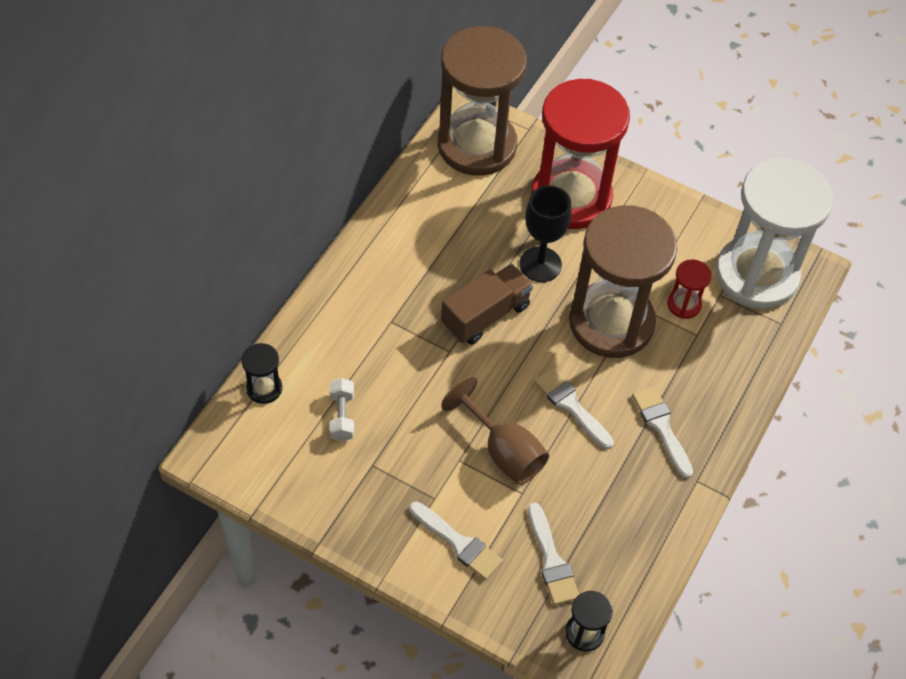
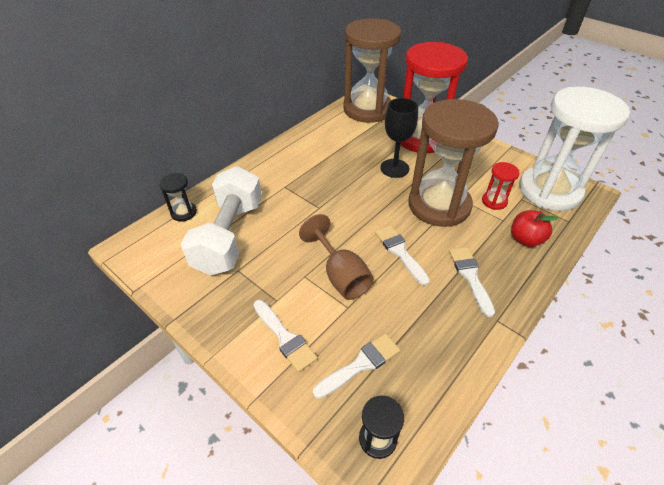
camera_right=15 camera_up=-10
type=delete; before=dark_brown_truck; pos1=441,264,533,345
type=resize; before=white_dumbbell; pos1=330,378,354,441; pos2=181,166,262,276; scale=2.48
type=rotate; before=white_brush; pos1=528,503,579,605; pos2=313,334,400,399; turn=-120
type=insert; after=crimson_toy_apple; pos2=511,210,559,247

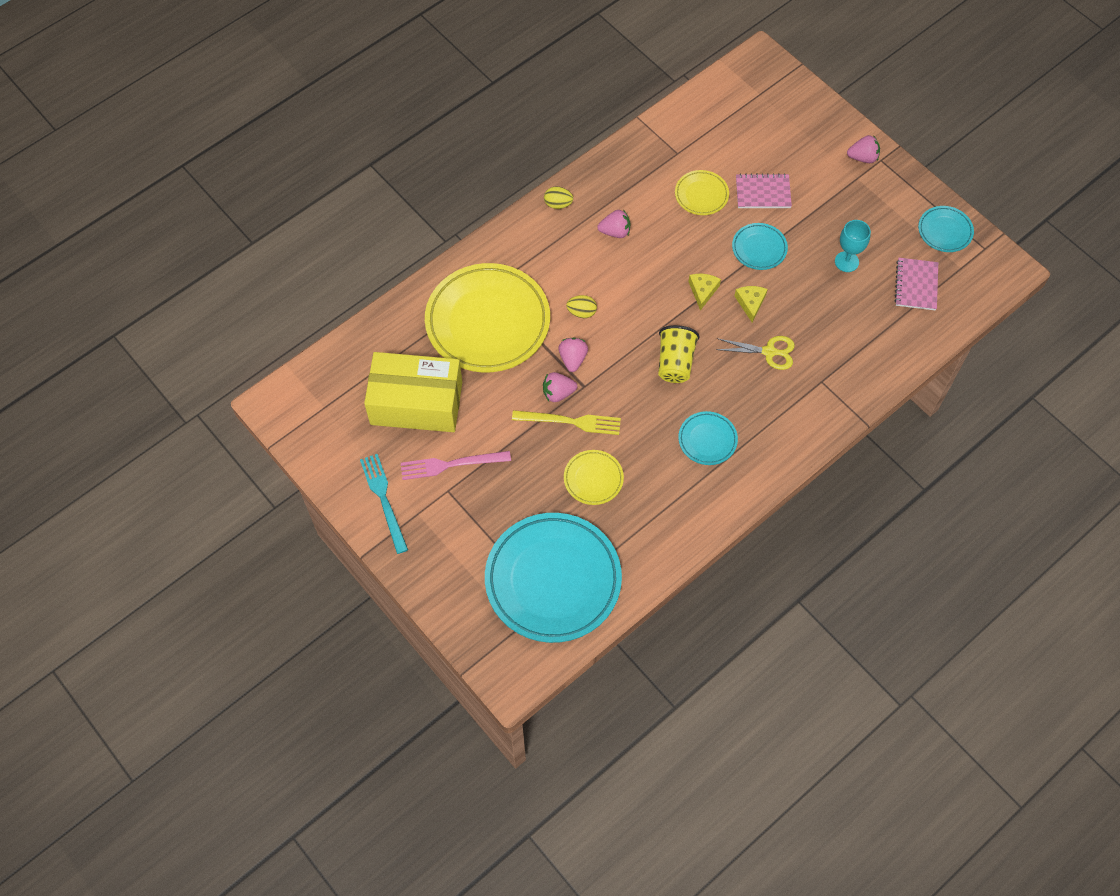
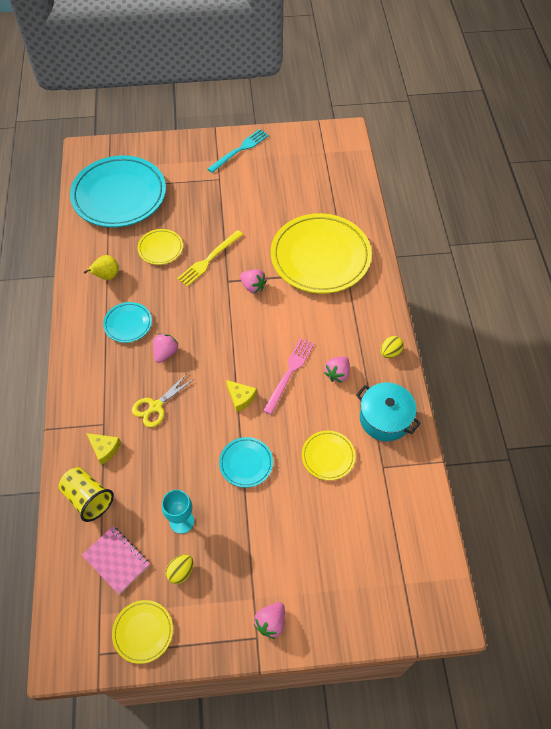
camera_right=125 camera_up=-5
type=delete; before=rose-pink_exercise_book; pos1=736,173,792,208
type=recolor; before=turquoise_flat_dish; after=yellow_flat_dish; pos1=918,206,974,252; pos2=112,600,173,664
type=move; before=yellow_cheese; pos1=734,286,768,323; pos2=86,433,121,465
type=move; before=yellow_egg; pos1=566,295,597,318; pos2=166,554,193,584
type=move; before=yellow_cup; pos1=658,325,700,383; pos2=58,467,114,522
type=delete; before=yellow_box; pos1=364,352,462,432
type=move; before=rose-pink_toy_strawberry; pos1=543,372,577,402; pos2=153,333,178,363
type=move; before=rose-pink_dinner_fork; pos1=401,451,511,480; pos2=263,338,314,415
type=rotate; before=turquoise_dinner_fork; pos1=360,454,408,554; pos2=208,129,269,173; turn=-60
type=insert; after=yellow_pear_fruit; pos2=84,255,119,280
type=insert; after=turquoise_stockpot; pos2=356,383,421,441

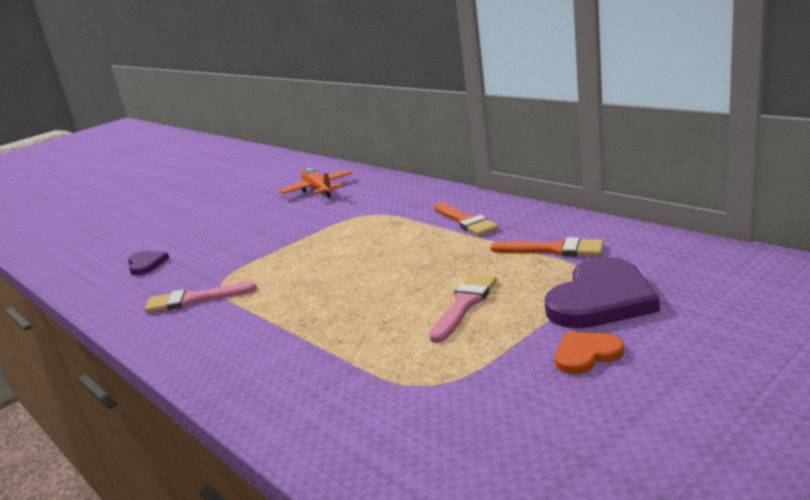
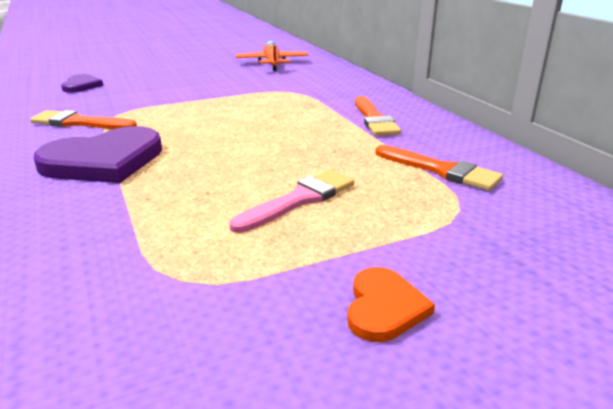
camera_right=15 camera_up=5
type=move; before=purple_love_heart; pos1=544,257,660,328; pos2=34,126,162,183
type=recolor; before=rose-pink_brush; after=bright_orange_brush; pos1=144,282,257,313; pos2=30,110,137,129
type=rotate; before=bright_orange_love_heart; pos1=555,332,624,374; pos2=347,267,435,342; turn=105

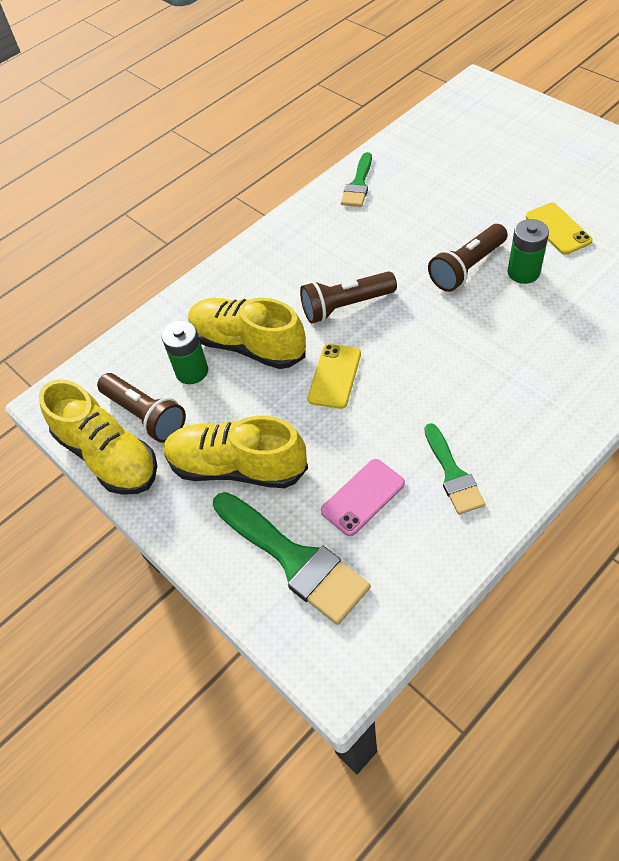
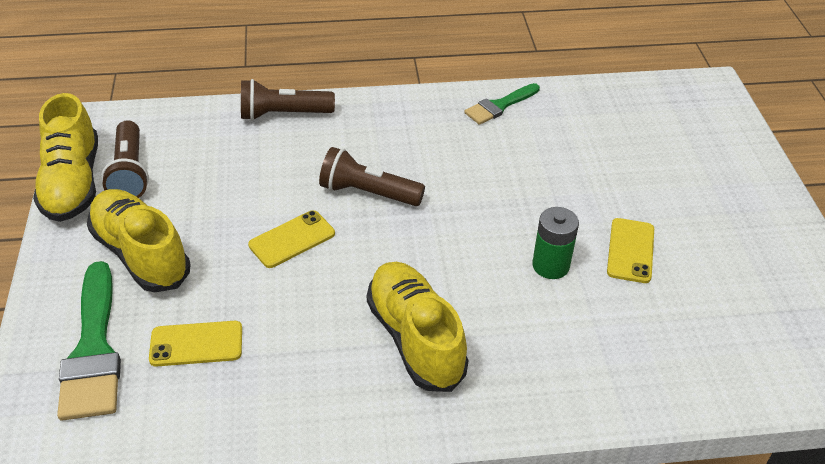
camera_right=30 camera_up=-10
type=move; before=dark_brown_torch; pos1=428,224,508,292; pos2=241,79,335,121
type=move; before=yellow_shoe; pos1=188,298,306,369; pos2=367,262,468,392
type=delete; before=emerald_AA_battery; pos1=162,321,208,384
type=delete; before=emerald_brush; pos1=424,423,485,515
type=recolor; before=rose-pink_mobile_phone; after=yellow_mobile_phone; pos1=321,459,405,536; pos2=149,321,242,367

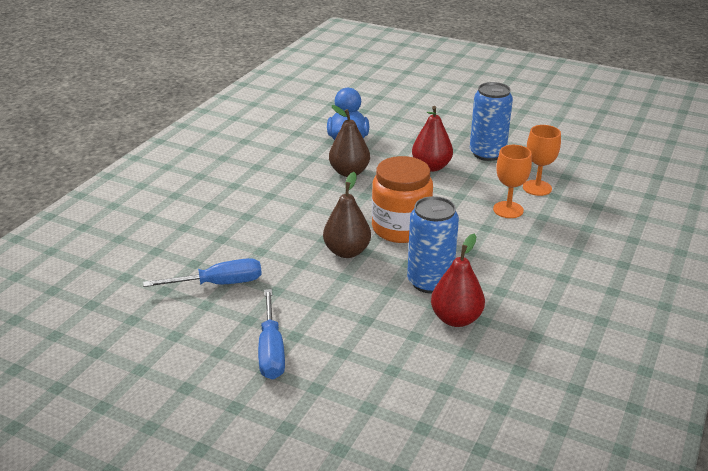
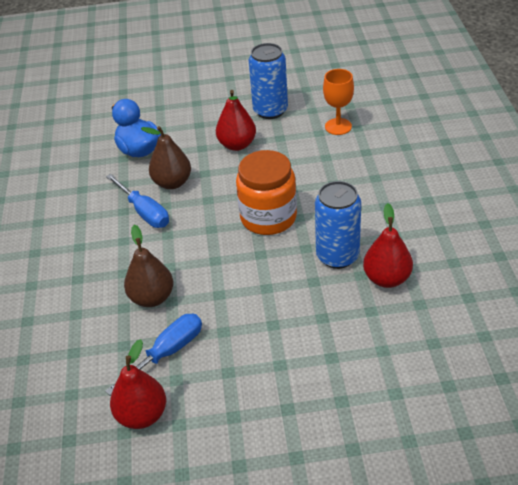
camera_right=-30 camera_up=10
type=delete; before=bright_orange_wine_glass; pos1=493,145,532,218
type=move; before=dark_brown_pear_fruit; pos1=323,172,371,258; pos2=124,225,173,307
type=move; before=cobalt_screwdriver; pos1=258,289,285,379; pos2=106,174,169,228
type=insert; after=crimson_pear_fruit; pos2=110,339,166,429

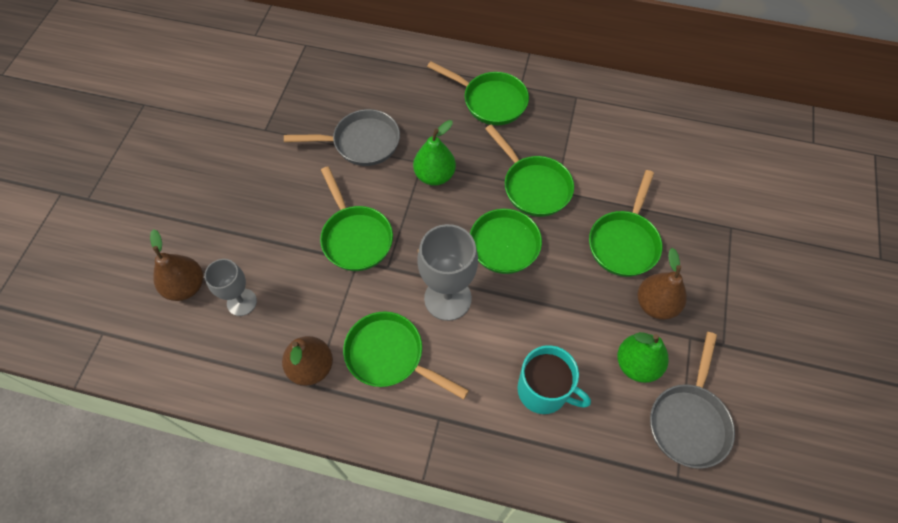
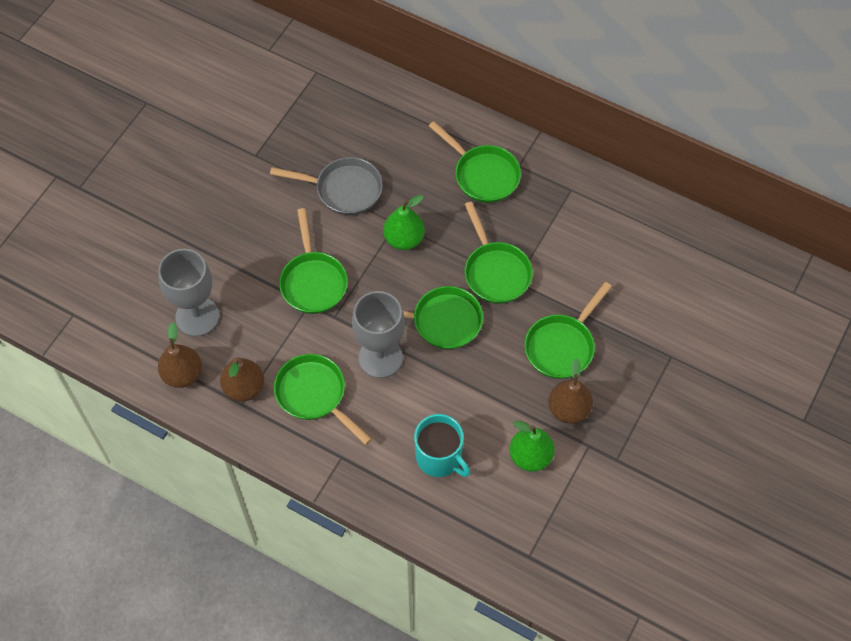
camera_right=15 camera_up=0
type=move; before=dark_brown_pear_fruit; pos1=150,229,203,301; pos2=158,322,202,388
type=resize; before=gray_wine_glass; pos1=204,259,257,316; pos2=158,249,219,336; scale=1.61
type=delete; before=gray_frying_pan; pos1=650,332,735,469

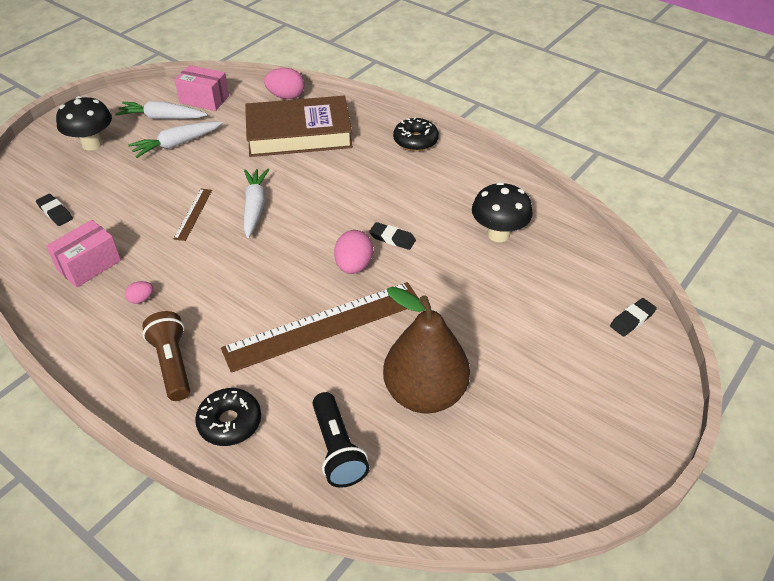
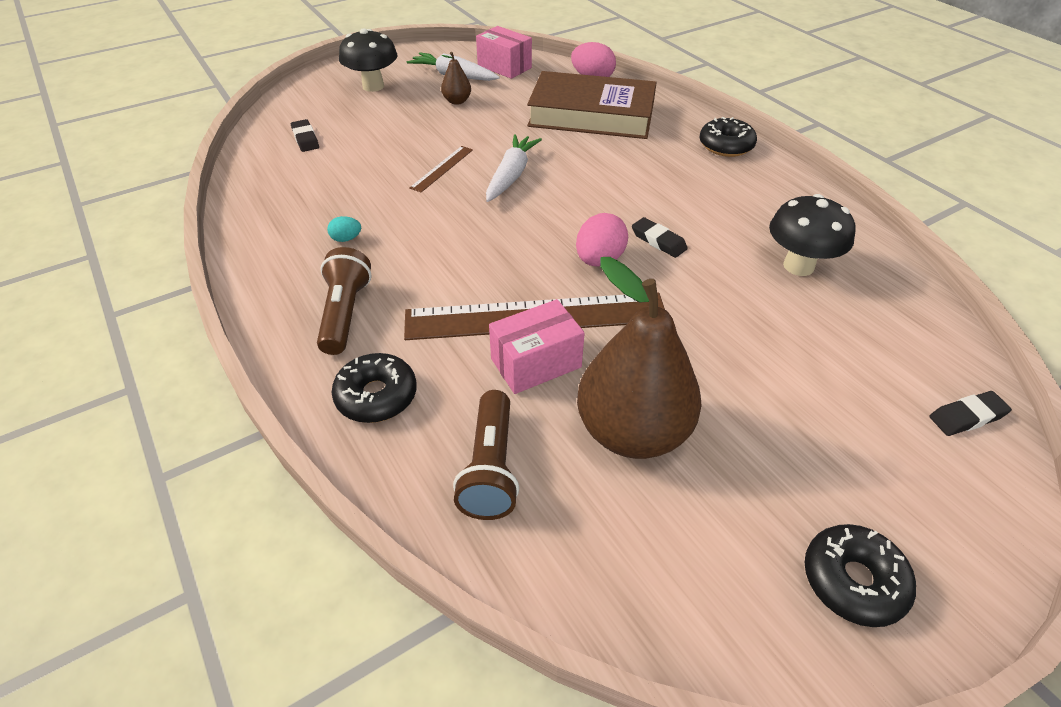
camera_right=20 camera_up=0
type=replace; before=white_carrot; after=dark_brown_pear_fruit; pos1=128,121,223,158; pos2=441,52,471,105
type=move; before=rose-pink_box; pos1=46,220,121,288; pos2=489,299,585,394
type=recolor; before=rose-pink_egg; after=turquoise_egg; pos1=125,281,154,304; pos2=327,216,361,242
type=recolor; before=jet-black_torch; after=dark_brown_torch; pos1=312,392,369,488; pos2=453,390,519,520
type=insert; after=jet-black_doughnut; pos2=804,524,916,627

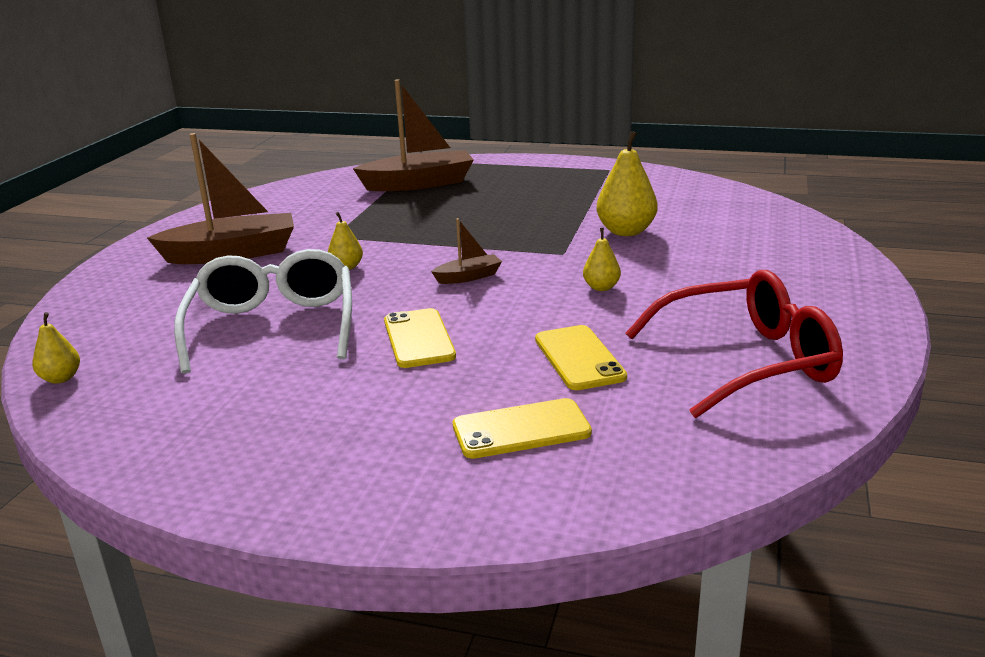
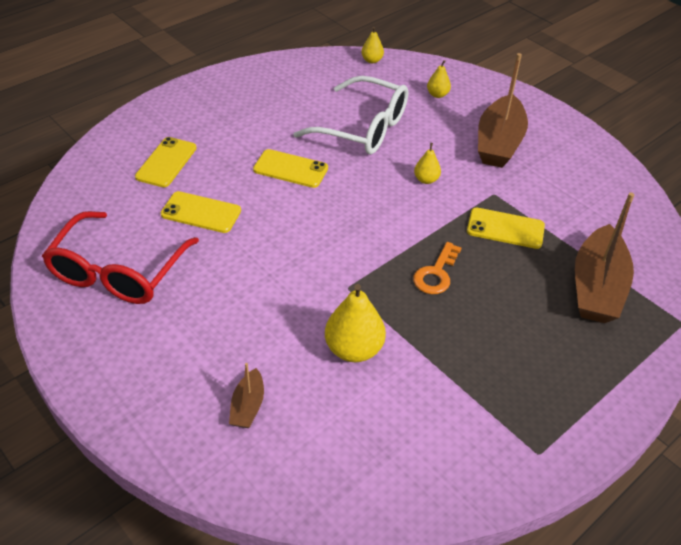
camera_right=120 camera_up=20
type=move; before=dark_brown_sailboat; pos1=431,218,502,284; pos2=229,363,264,428
type=move; before=yellow_pear_fruit; pos1=583,228,621,291; pos2=427,60,451,98
type=insert; after=yellow_mobile_phone; pos2=467,208,545,249
type=insert; after=bright_orange_door_key; pos2=413,242,461,294

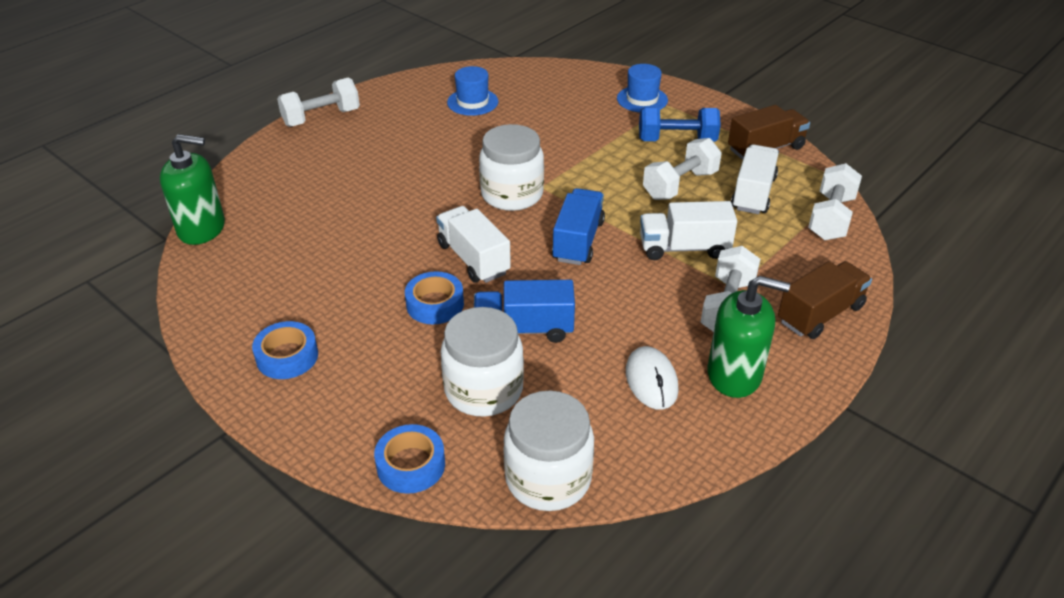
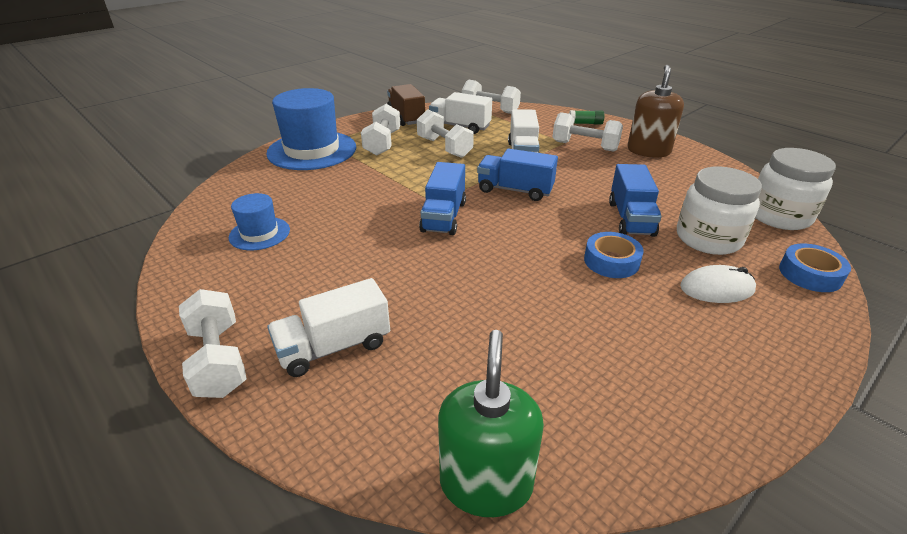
camera_right=-85 camera_up=-5
type=resize; before=cobalt_top_hat; pos1=617,64,668,112; pos2=266,88,356,170; scale=1.93
type=recolor; before=cobalt_dumbbell; after=white_dumbbell; pos1=639,107,721,142; pos2=361,104,400,156
type=replace; before=white_jar; after=cobalt_truck; pos1=479,124,544,211; pos2=419,162,466,235
type=move; before=white_truck; pos1=436,206,511,283; pos2=267,278,390,377
type=replace; before=dark_brown_truck; after=emerald_glue; pos1=778,261,872,339; pos2=569,110,605,125
type=recolor; before=emerald_soap_pump; after=dark_brown_soap_pump; pos1=707,276,790,398; pos2=627,65,684,158
type=delete; before=cobalt_tape; pos1=252,321,318,379
type=move; before=white_computer_mouse; pos1=626,346,679,410; pos2=680,265,756,303

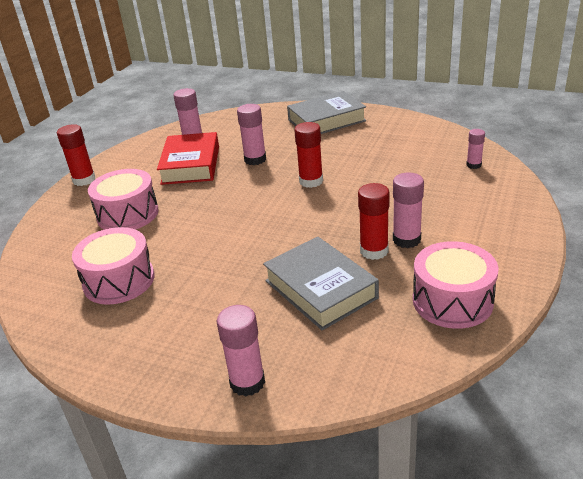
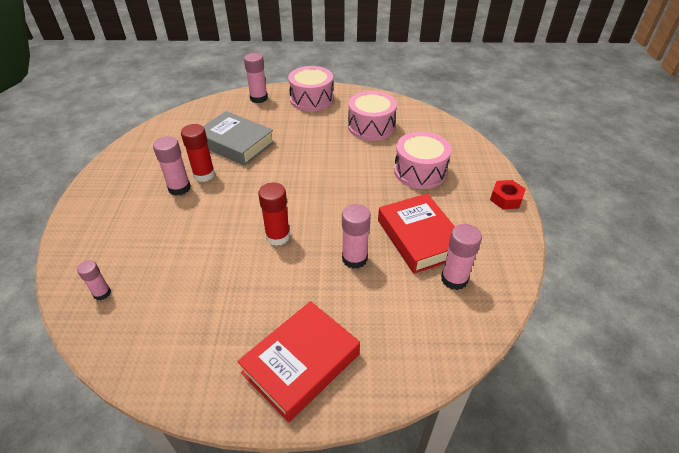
camera_right=155 camera_up=10
type=recolor; before=gray_book; after=crimson_book; pos1=287,91,366,134; pos2=237,301,360,422
type=replace; before=crimson_glue; after=crimson_hexagon_nut; pos1=57,124,96,186; pos2=490,180,526,209
type=move; before=rose-pink_snare_drum; pos1=413,241,499,329; pos2=288,66,333,111

